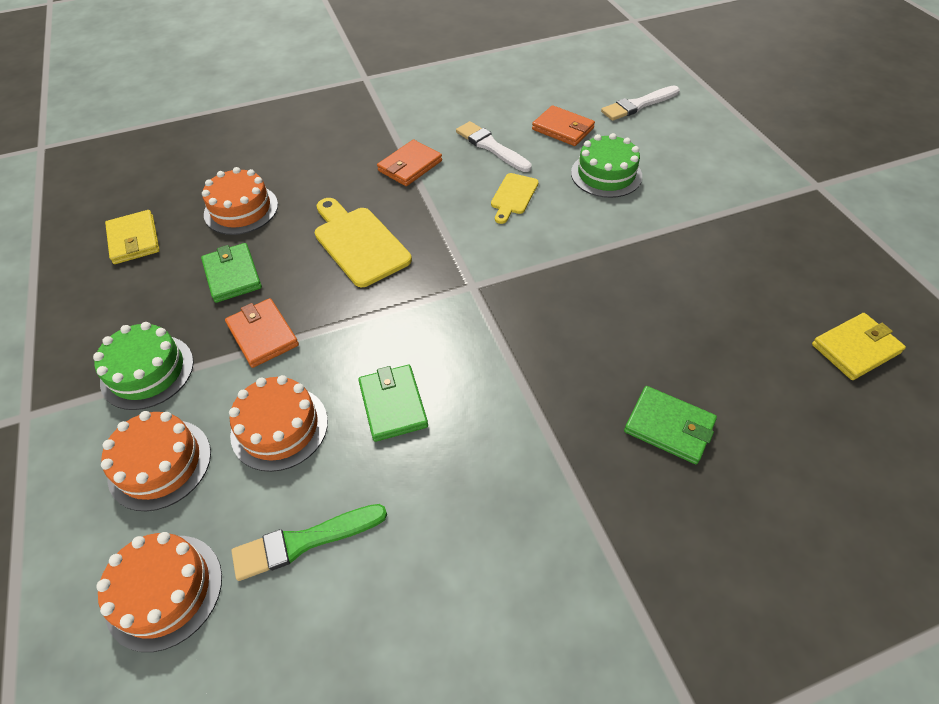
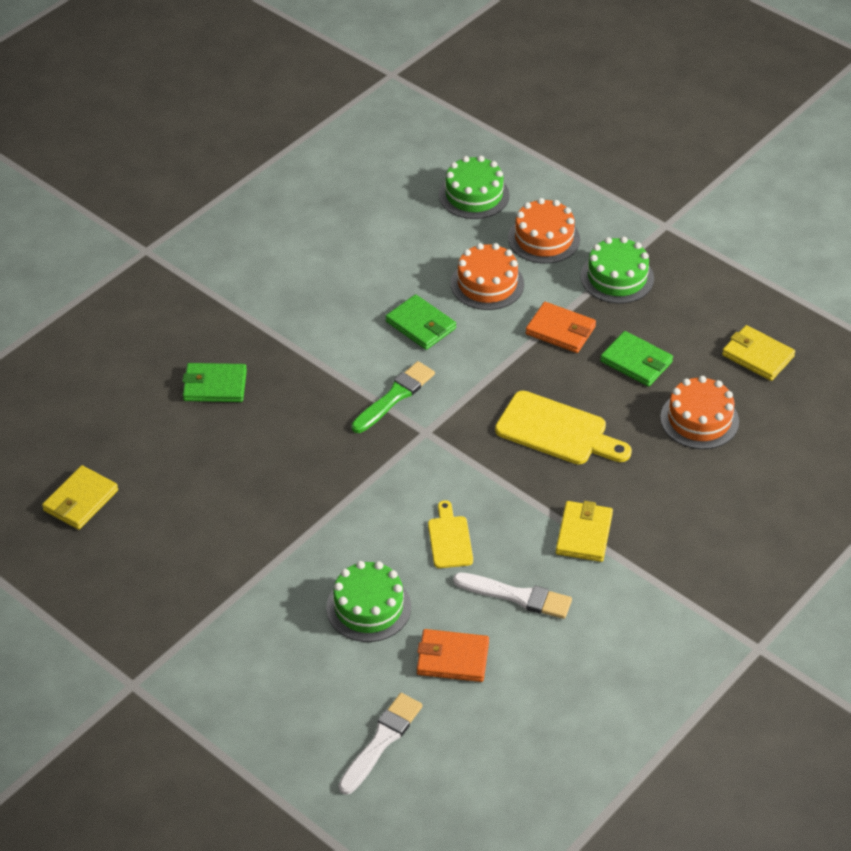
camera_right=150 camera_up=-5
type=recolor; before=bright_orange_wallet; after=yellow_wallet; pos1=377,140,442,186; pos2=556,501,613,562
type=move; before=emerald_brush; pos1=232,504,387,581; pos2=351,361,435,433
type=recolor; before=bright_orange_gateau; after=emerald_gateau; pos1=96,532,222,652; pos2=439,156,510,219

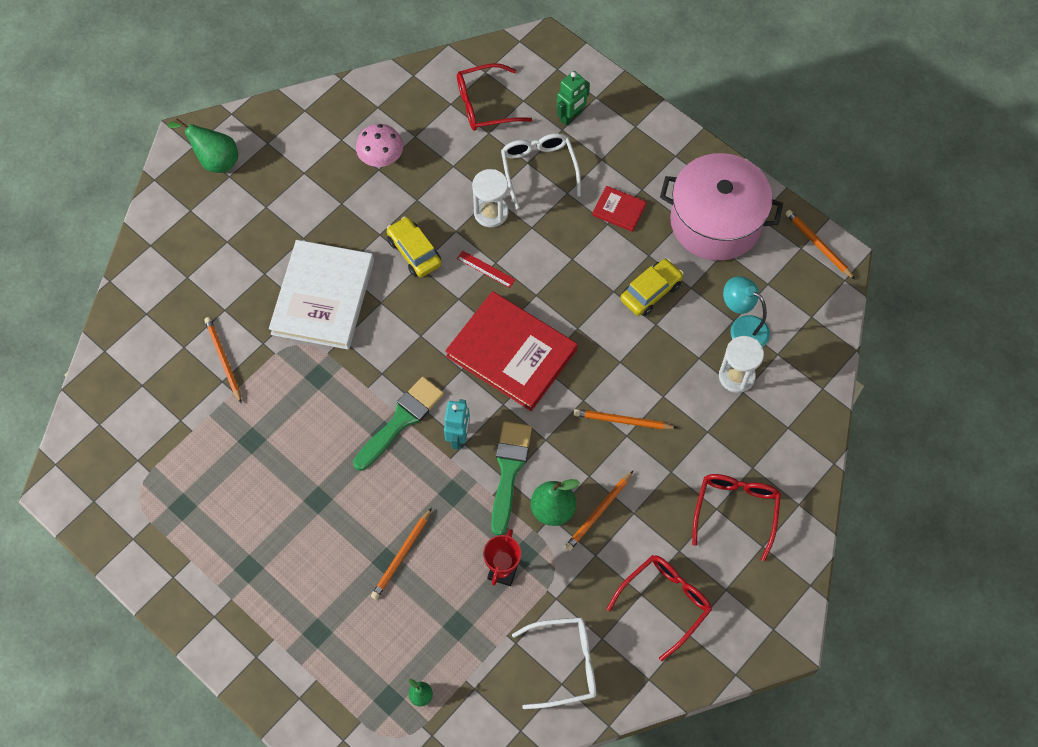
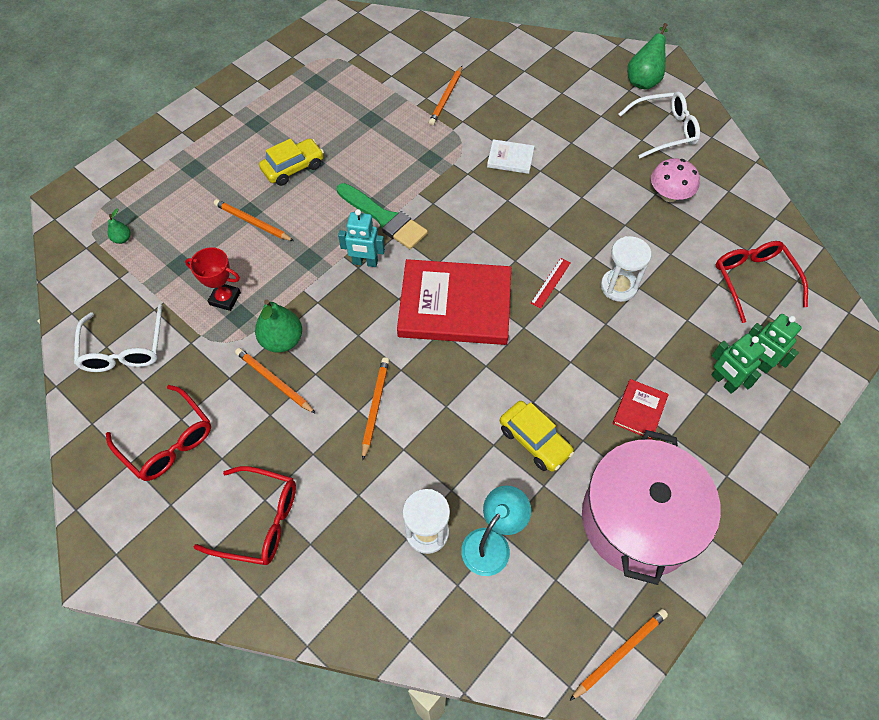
camera_right=90 camera_up=-5
type=move; before=white_eyeglasses; pos1=501,133,581,209; pos2=619,92,700,158
type=move; before=yellow_car; pos1=387,216,442,277; pos2=259,138,324,186
type=resize; before=white_book; pos1=269,240,374,350; pos2=487,139,534,174; scale=0.45
type=rotate; before=crimson_book; pos1=445,291,578,411; pos2=397,259,511,345; turn=60
type=rotate; before=bright_orange_lead_pencil; pos1=204,317,241,403; pos2=429,66,462,125; turn=135
type=delete; before=emerald_brush; pos1=491,422,532,535
type=insert; after=emerald_robot; pos2=712,334,766,393

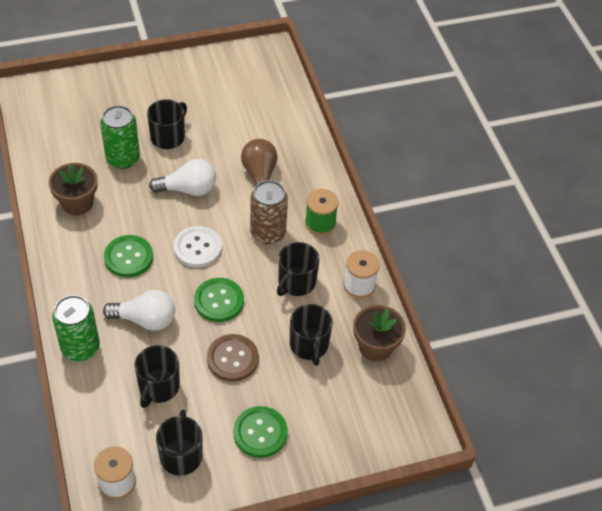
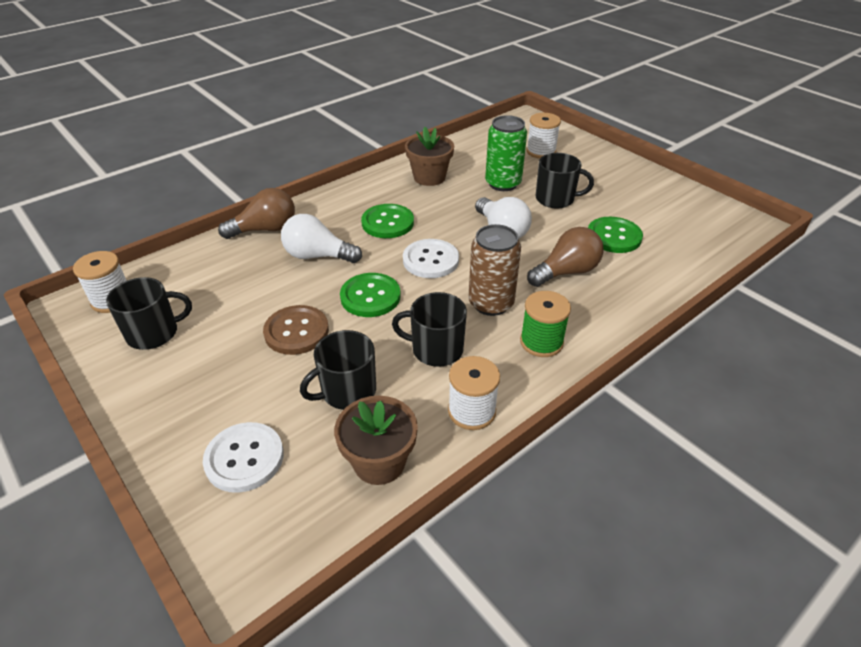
camera_right=70 camera_up=-10
type=rotate; before=white_bulb; pos1=103,290,175,331; pos2=281,214,362,263; turn=120
type=replace; before=emerald_soda_can; after=dark_brown_bulb; pos1=52,295,100,361; pos2=218,188,295,239
type=delete; before=jet-black_coffee_mug; pos1=134,345,180,408
type=move; before=emerald_button; pos1=233,406,288,458; pos2=588,217,643,253
type=insert; after=white_spool; pos2=526,113,561,159
type=insert; after=white_button; pos2=203,422,284,493

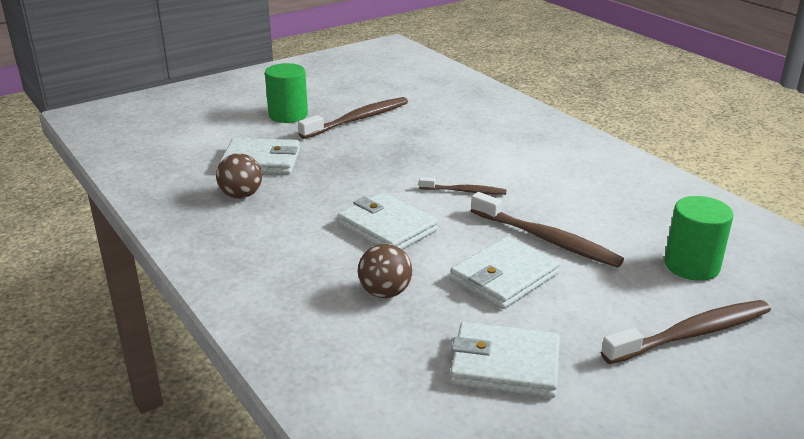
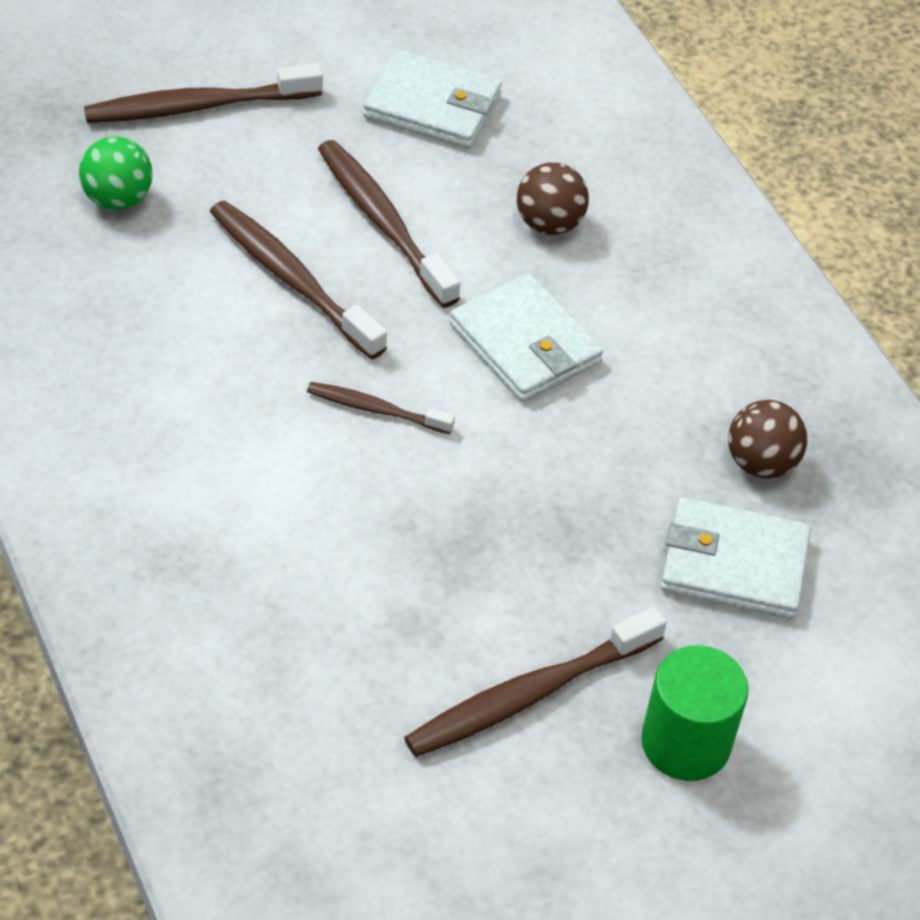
camera_right=-175 camera_up=20
type=replace; before=emerald_cylinder_shape; after=emerald_ball; pos1=664,196,734,281; pos2=79,137,153,210
type=replace; before=white_wallet; after=dark_brown_dental_brush; pos1=450,236,560,309; pos2=318,140,460,308

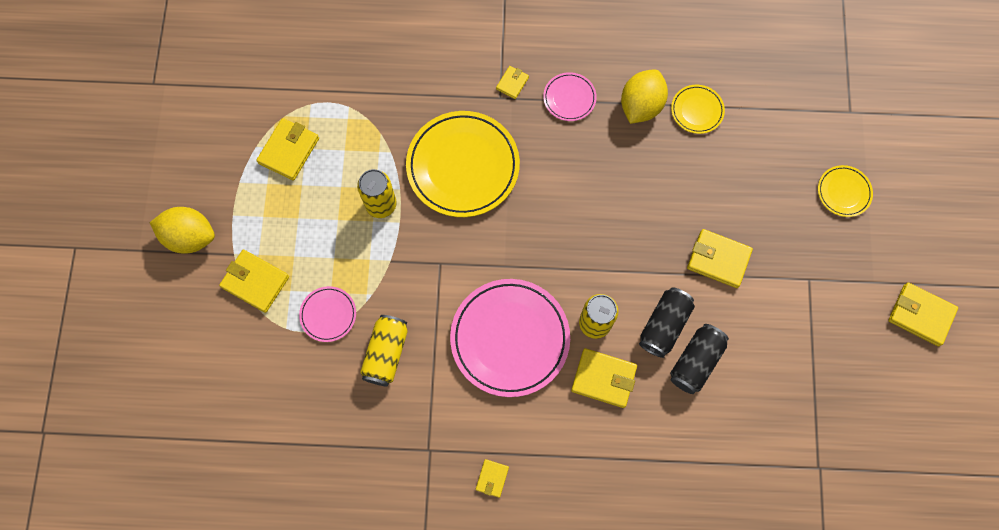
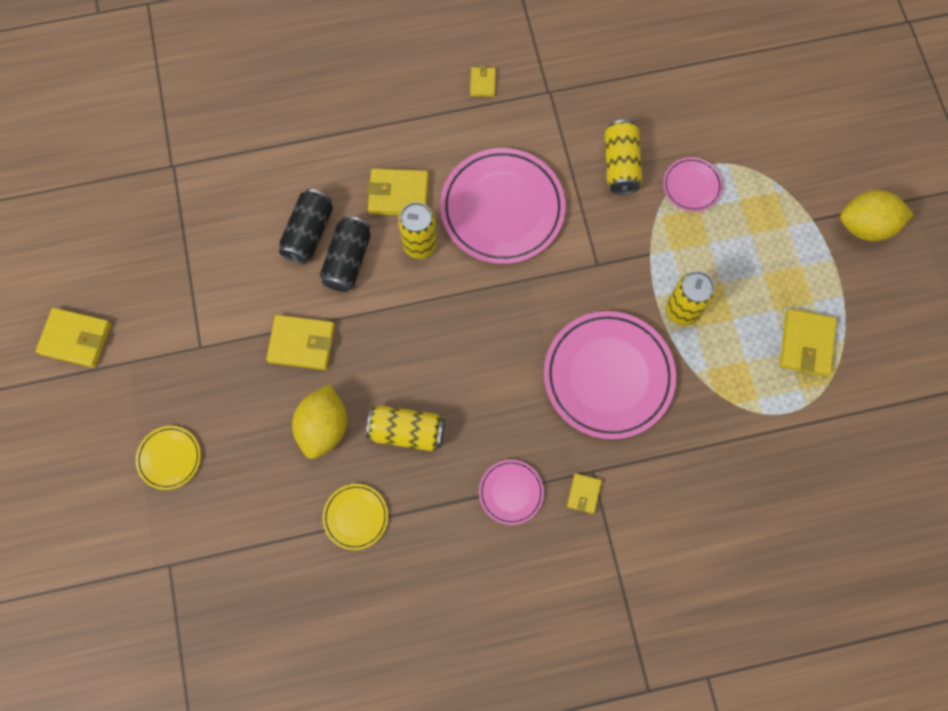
camera_right=165 camera_up=0
type=move; before=yellow_toy_lemon; pos1=621,70,668,124; pos2=292,384,347,459
type=recolor; before=yellow_flat_dish; after=rose-pink_flat_dish; pos1=406,111,520,217; pos2=544,311,676,439
type=delete; before=yellow_wallet; pos1=219,250,289,313
type=insert; after=yellow_soda_can; pos2=366,405,445,451

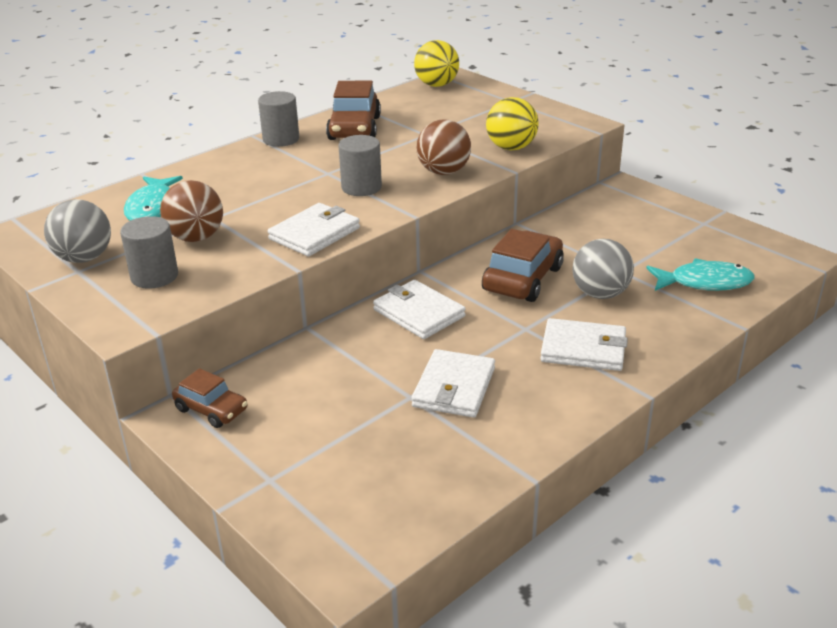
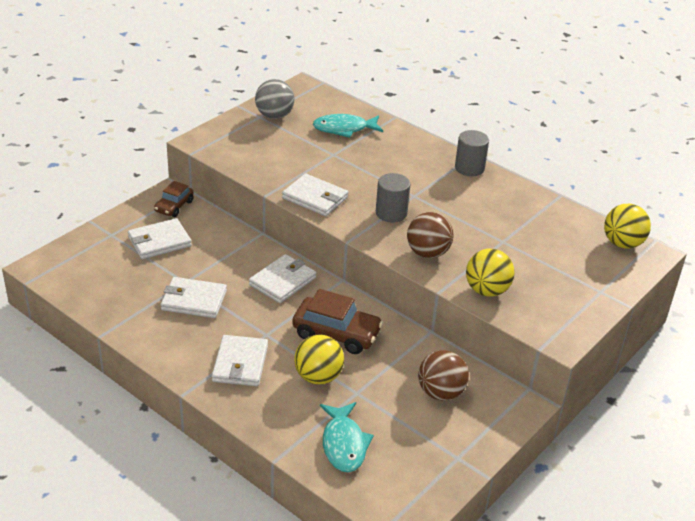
camera_right=80 camera_up=5
type=delete; before=dark_brown_car; pos1=326,81,381,140
type=move; before=dark_brown_ball; pos1=160,180,223,242; pos2=418,350,469,401
type=delete; before=gray_cylinder_shape; pos1=120,216,178,289
type=recolor; before=gray_ball; after=yellow_ball; pos1=572,239,634,299; pos2=294,334,344,385
type=insert; after=white_wallet; pos2=128,218,192,259

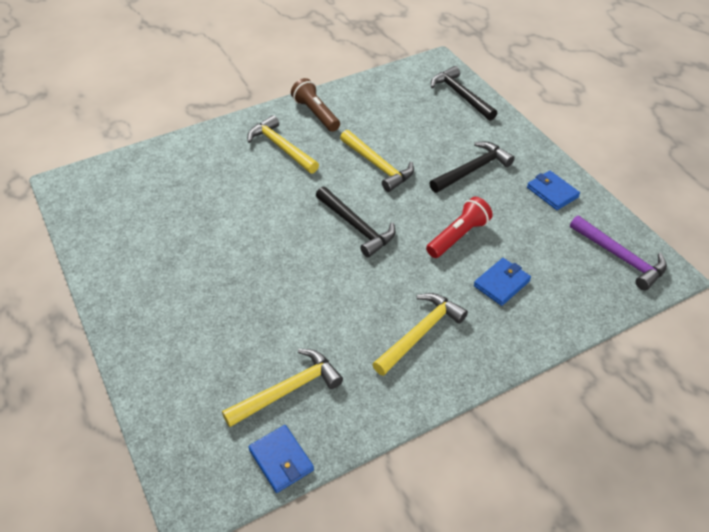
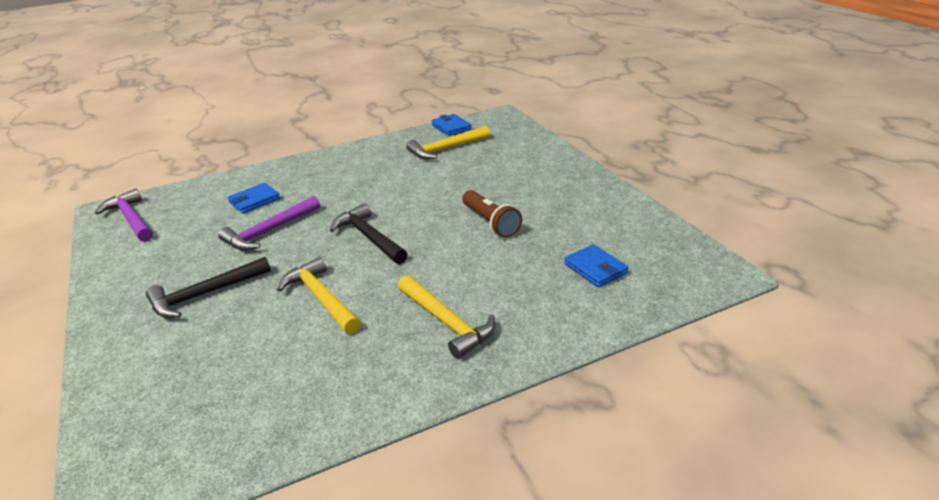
camera_right=-175 camera_up=-15
type=delete; before=jet-black_hammer; pos1=431,66,497,121
type=move; before=dark_brown_torch; pos1=291,78,340,132; pos2=463,190,522,238
type=move; before=cobalt_wallet; pos1=527,171,580,210; pos2=564,244,629,287
type=replace; before=crimson_torch; after=purple_hammer; pos1=426,197,493,258; pos2=218,196,320,251
type=delete; before=yellow_hammer; pos1=372,293,468,376

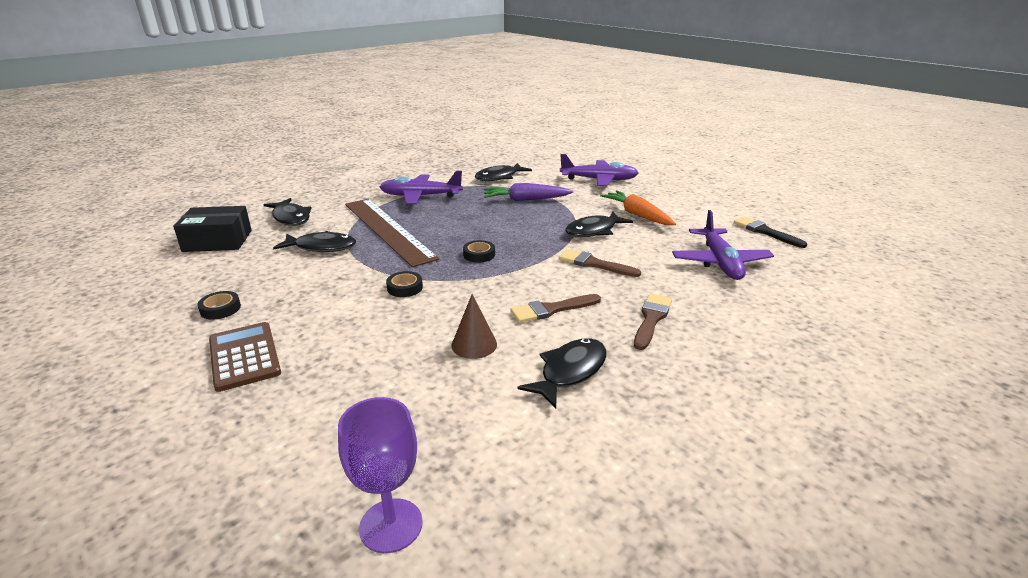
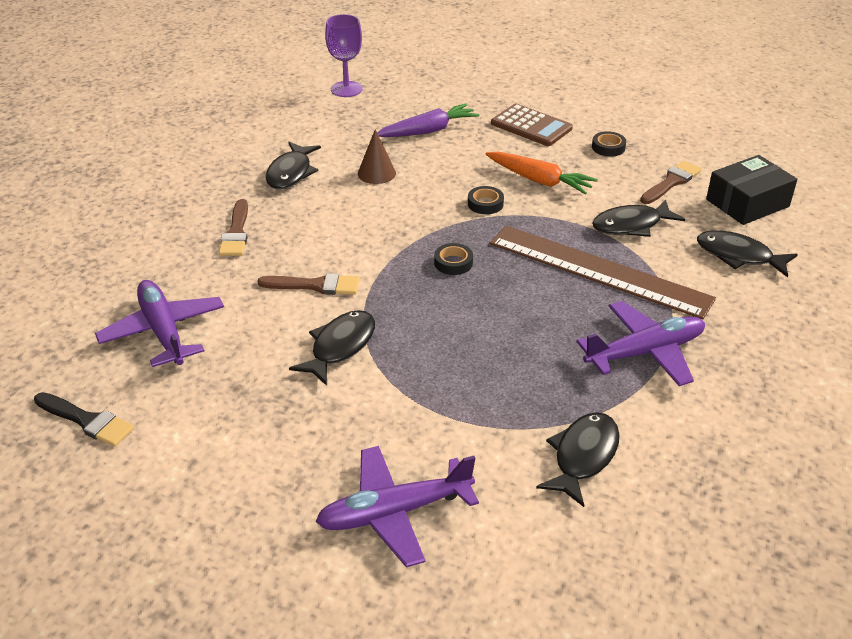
camera_right=155 camera_up=10
type=move; before=purple_carrot; pos1=484,183,573,201; pos2=377,103,479,137
type=move; before=bright_orange_carrot; pos1=600,190,676,225; pos2=486,152,598,195
type=move; before=dark_brown_brush; pos1=510,294,601,323; pos2=640,161,701,204

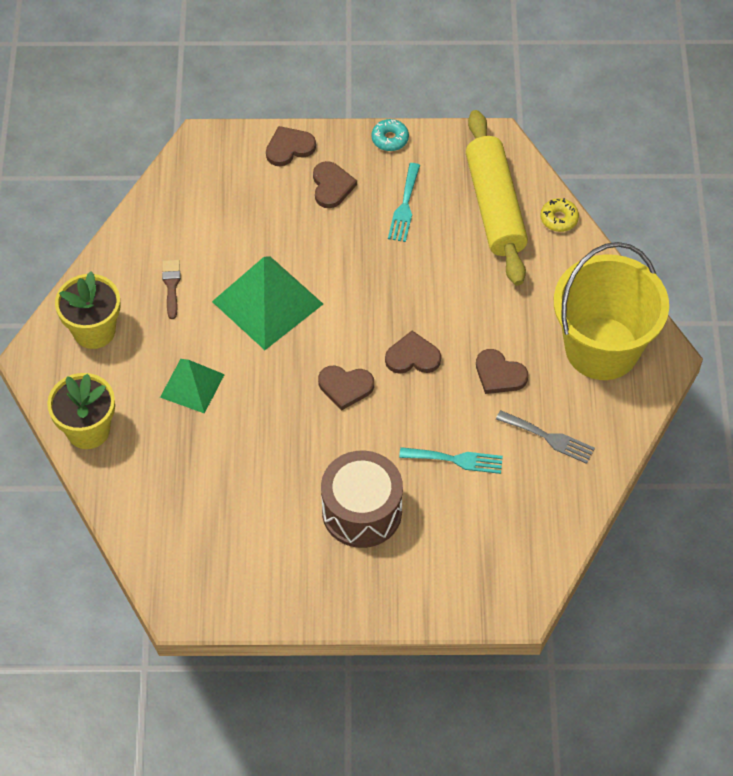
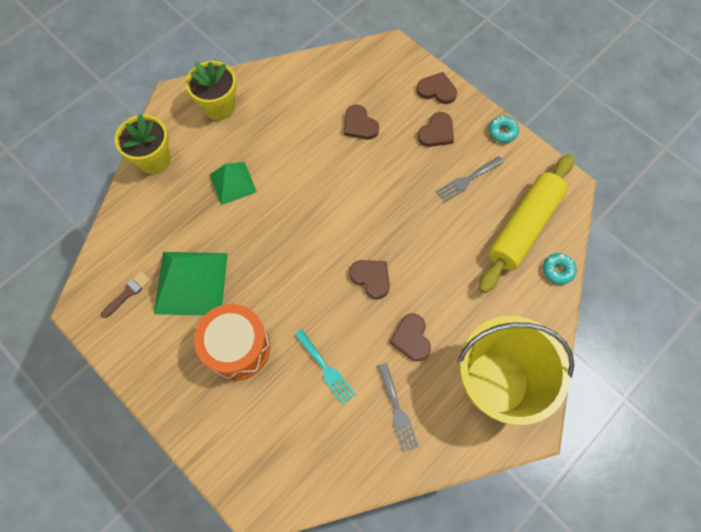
camera_right=45 camera_up=10
type=recolor; before=turquoise_dinner_fork; after=gray_dinner_fork; pos1=388,163,420,242; pos2=436,156,504,203
type=recolor; before=yellow_doughnut; after=turquoise_doughnut; pos1=540,198,579,232; pos2=543,253,577,285
type=move; before=emerald_solid_pyramid; pos1=212,257,323,350; pos2=154,252,228,316
type=move; before=dark_brown_brush; pos1=162,260,181,319; pos2=101,271,151,318
type=move; before=dark_brown_love_heart; pos1=318,365,374,410; pos2=344,105,379,140
type=recolor; before=dark_brown_snare_drum; after=bright_orange_snare_drum; pos1=321,450,403,548; pos2=194,304,270,381

